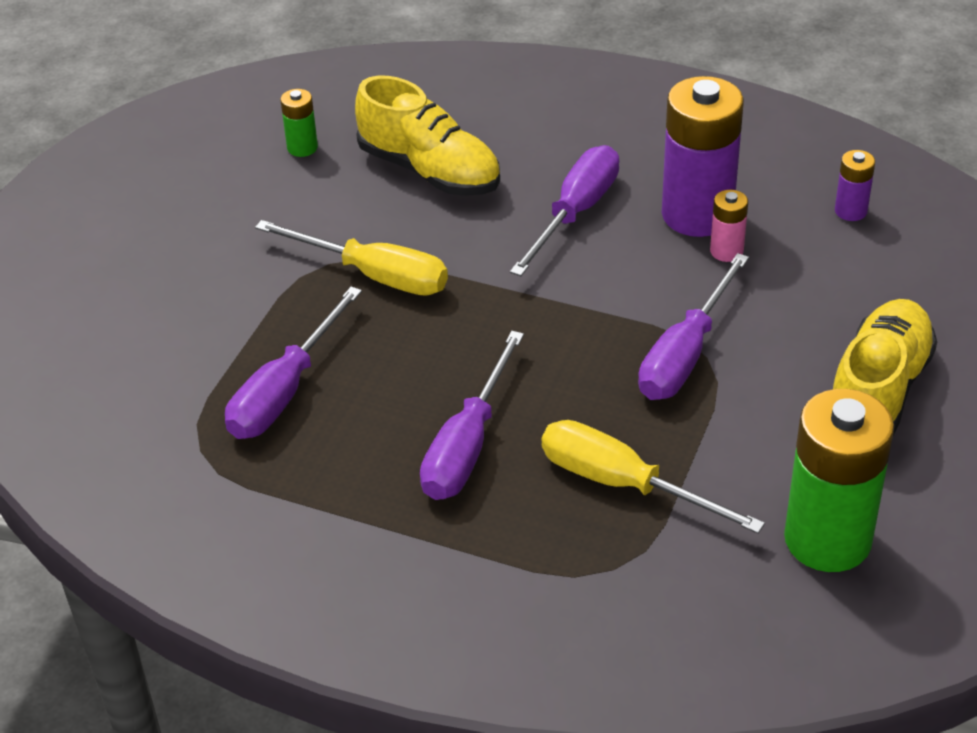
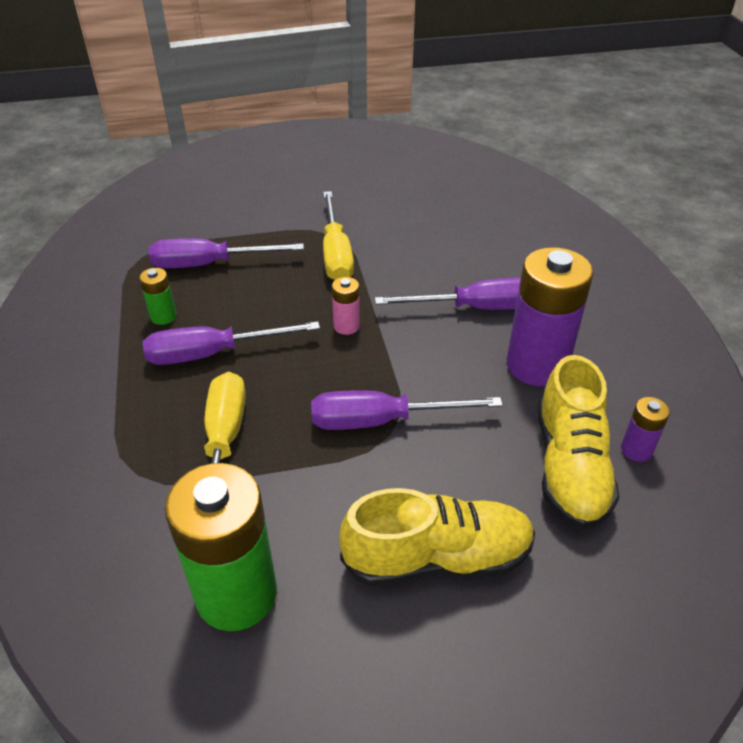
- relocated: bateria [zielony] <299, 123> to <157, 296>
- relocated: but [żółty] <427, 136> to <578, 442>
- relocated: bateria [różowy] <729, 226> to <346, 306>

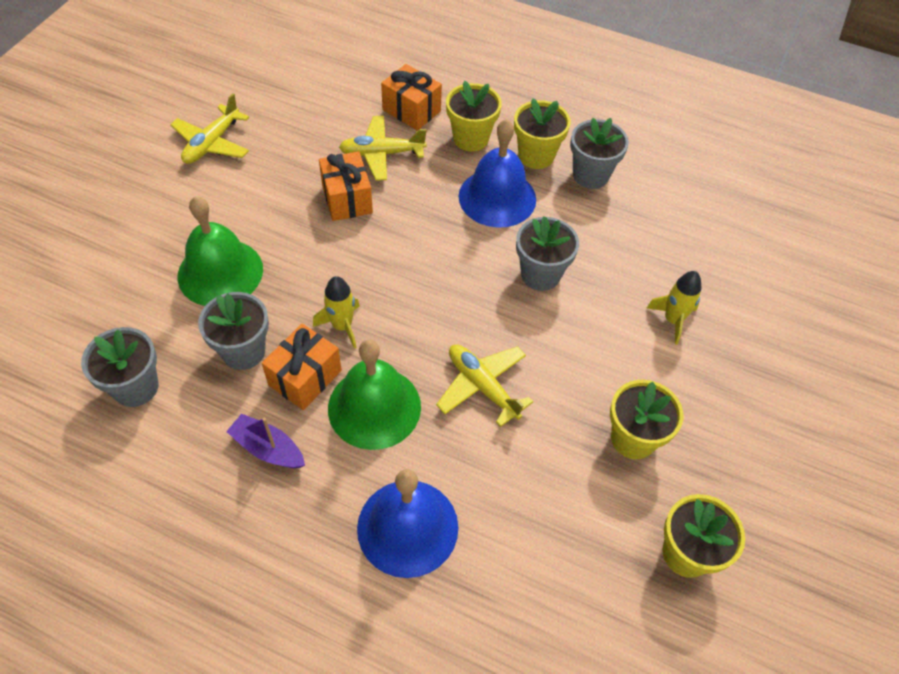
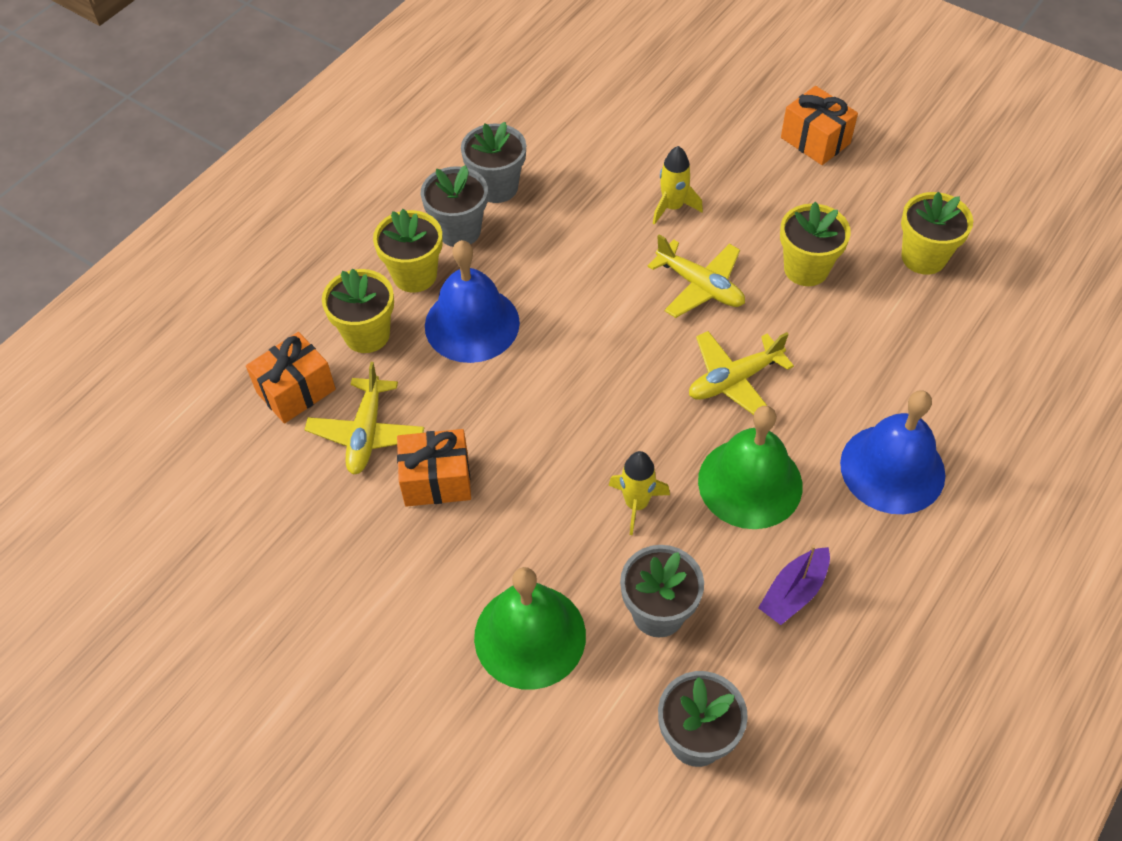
- relocated: samolot [żółty] <209, 129> to <696, 276>
- relocated: prezent [pomarańczowy] <302, 367> to <819, 125>
- relocated: doniczka [szary] <547, 253> to <493, 162>

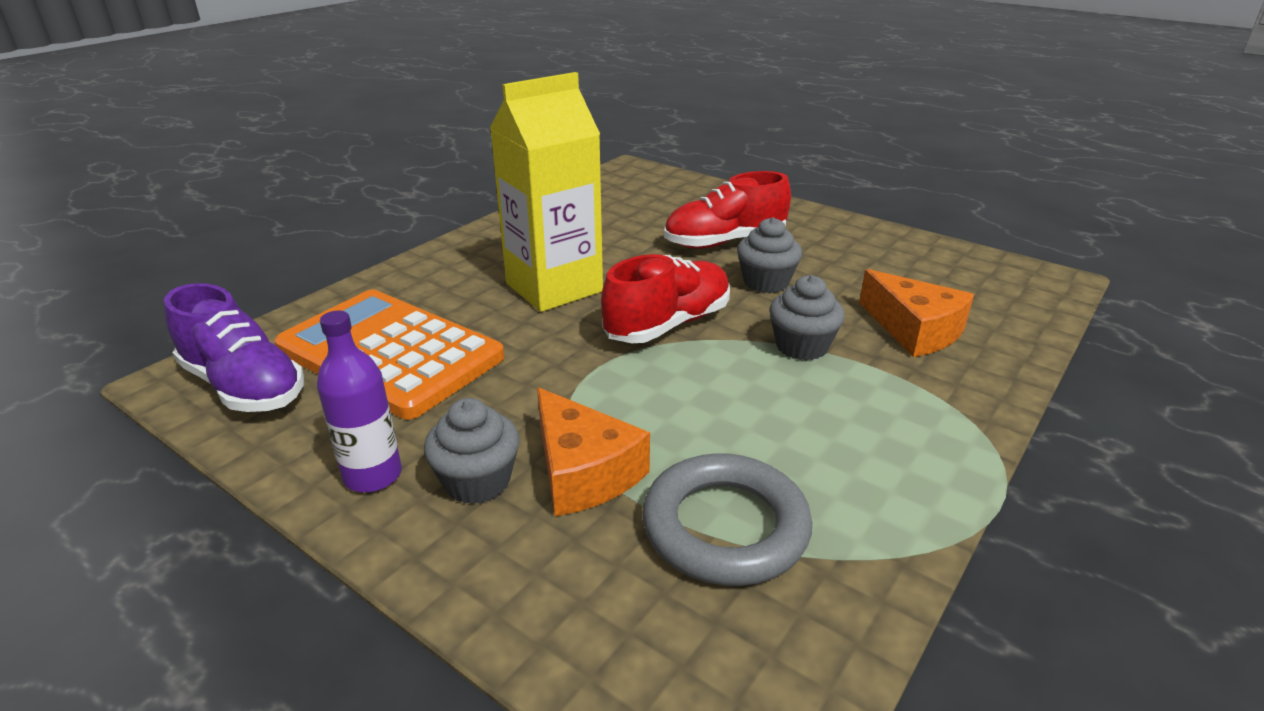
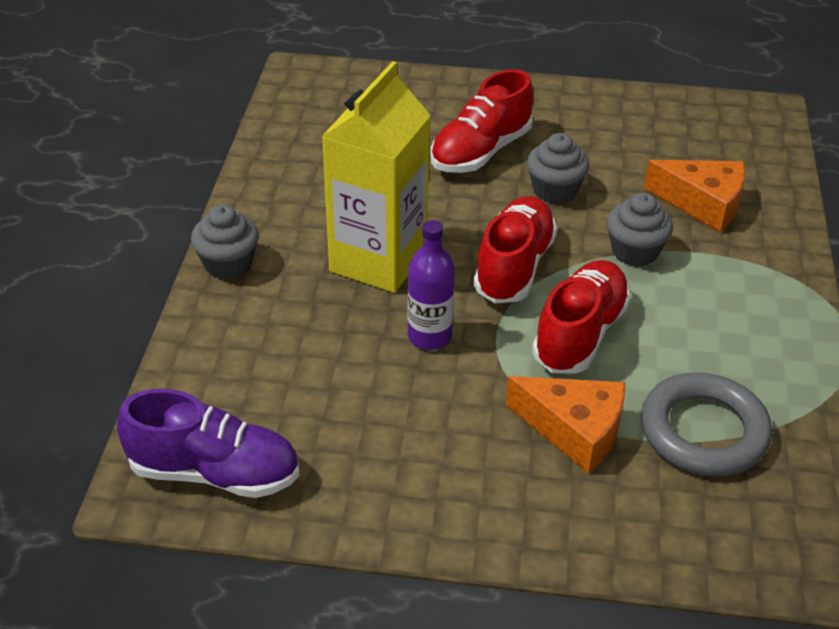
- missing: kalkulator [pomarańczowy] <389, 354>
- relocated: butelka [fioletowy] <359, 401> to <431, 285>
- relocated: muffinka [szary] <472, 451> to <225, 242>
- appeared: but [czerwony] <581, 316>

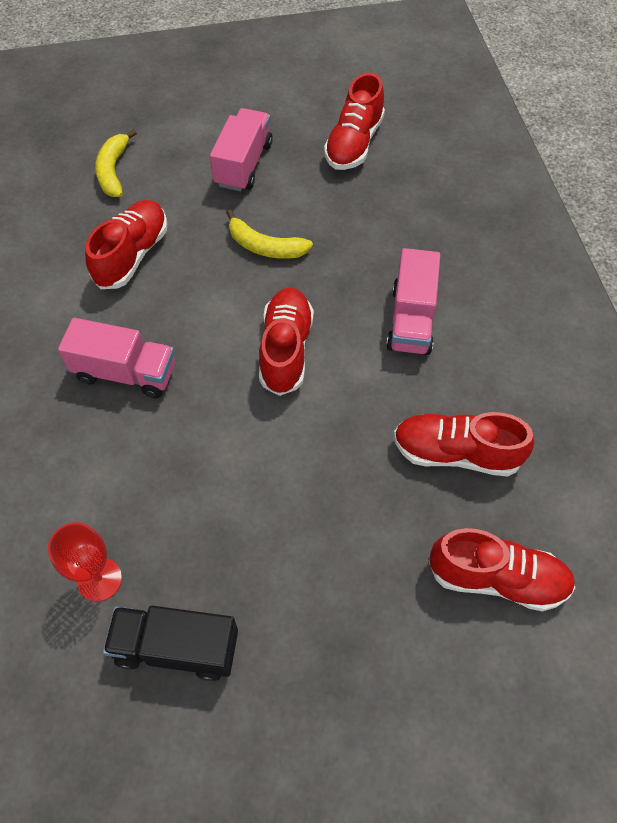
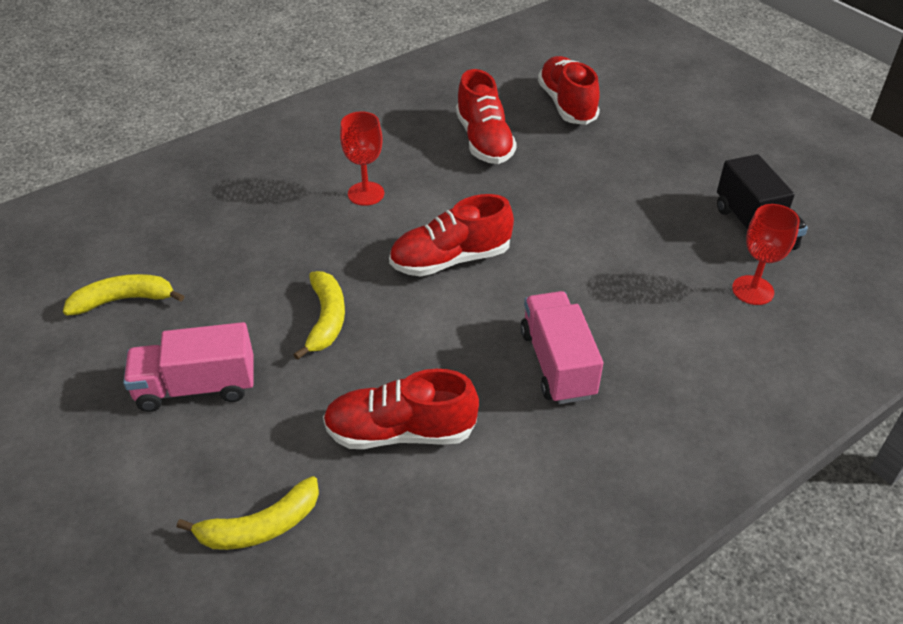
- exchanged: but [czerwony] <354, 121> to banan [żółty] <123, 295>
- exchanged: ciężarówka [różowy] <413, 301> to kielich [czerwony] <362, 159>

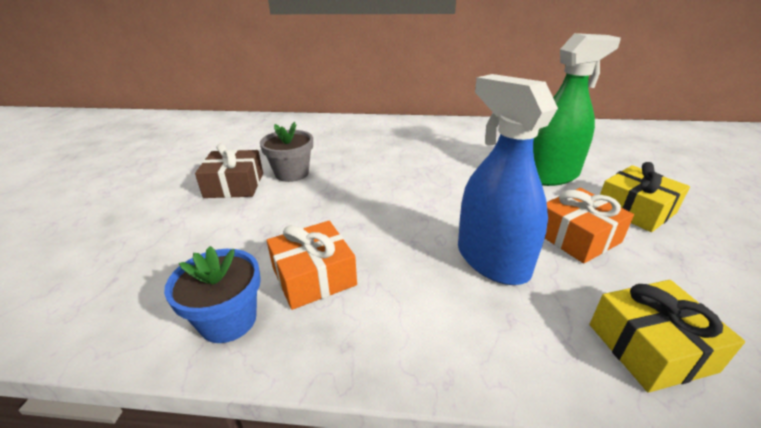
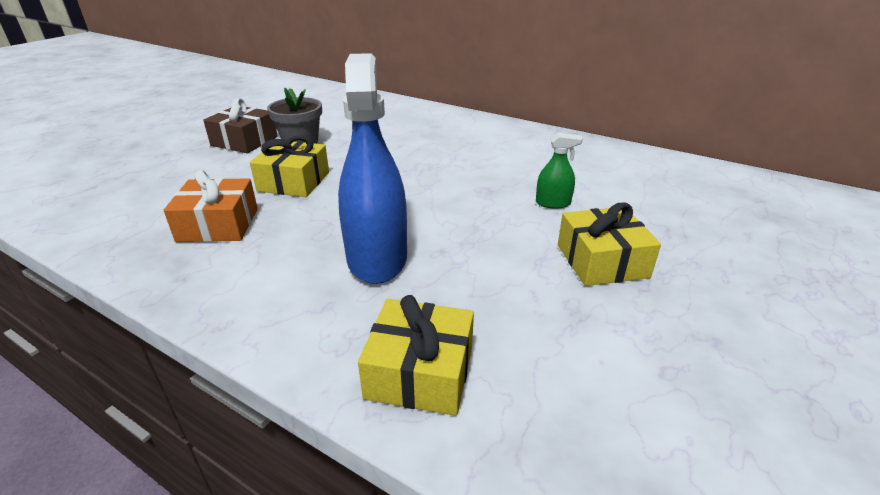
- missing: doniczka [niebieski] <212, 294>
- size: spryskiwacz [zielony] <577, 109> = <559, 171> x0.45
- missing: prezent [pomarańczowy] <589, 226>
- appeared: prezent [żółty] <289, 166>

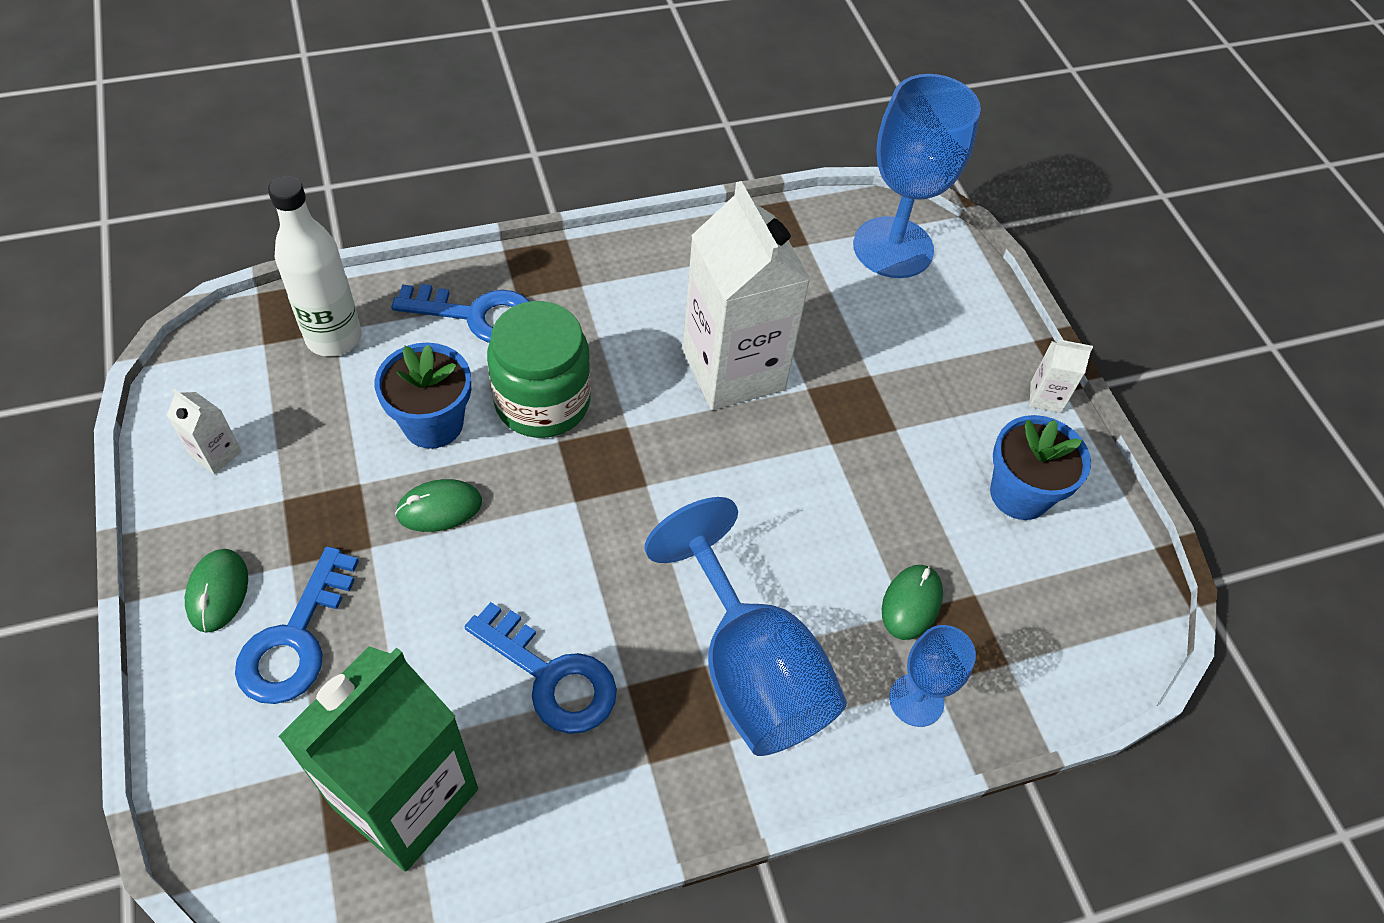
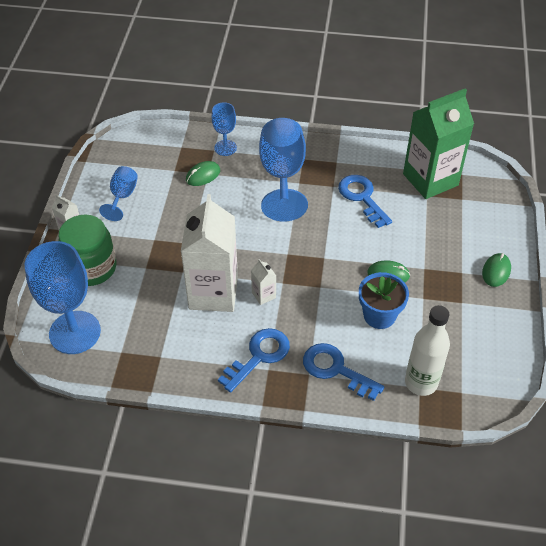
- relocated: karton mleka [biały] <203, 431> to <263, 282>
- relocated: klucz [niebieski] <297, 625> to <254, 360>
- relocated: słoik [zielony] <539, 369> to <87, 250>
- exchanged: doniczka [niebieski] <1040, 467> to kielich [niebieski] <118, 193>

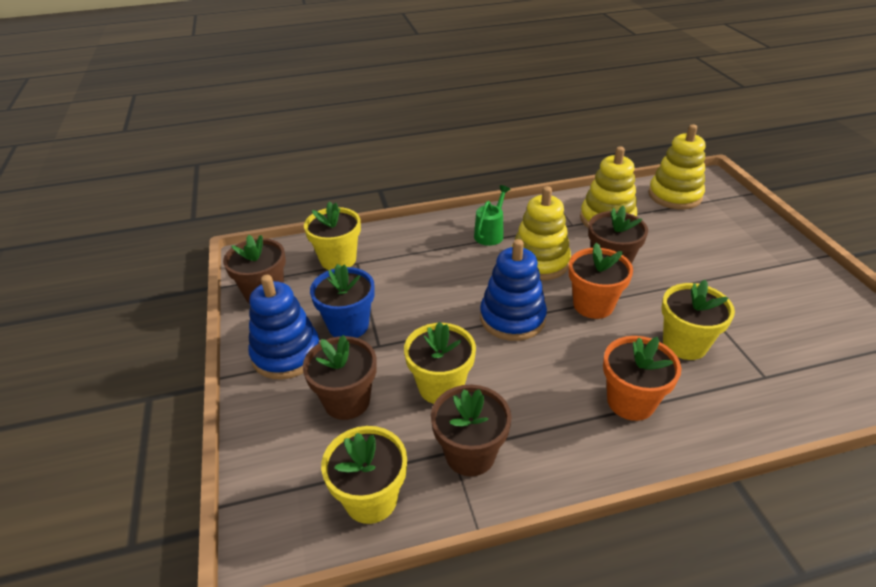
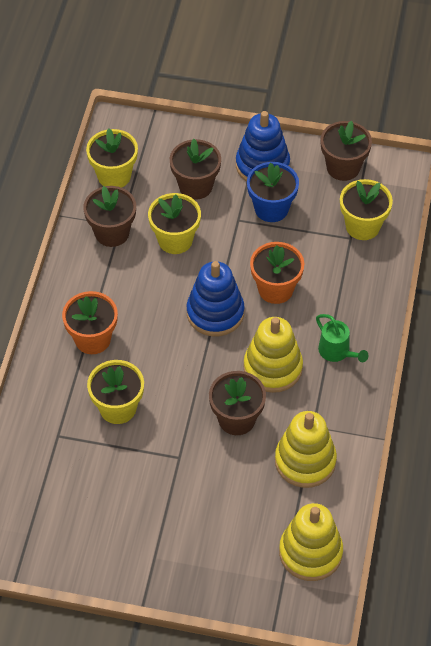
- relocated: doniczka [pomarańczowy] <601, 281> to <277, 273>

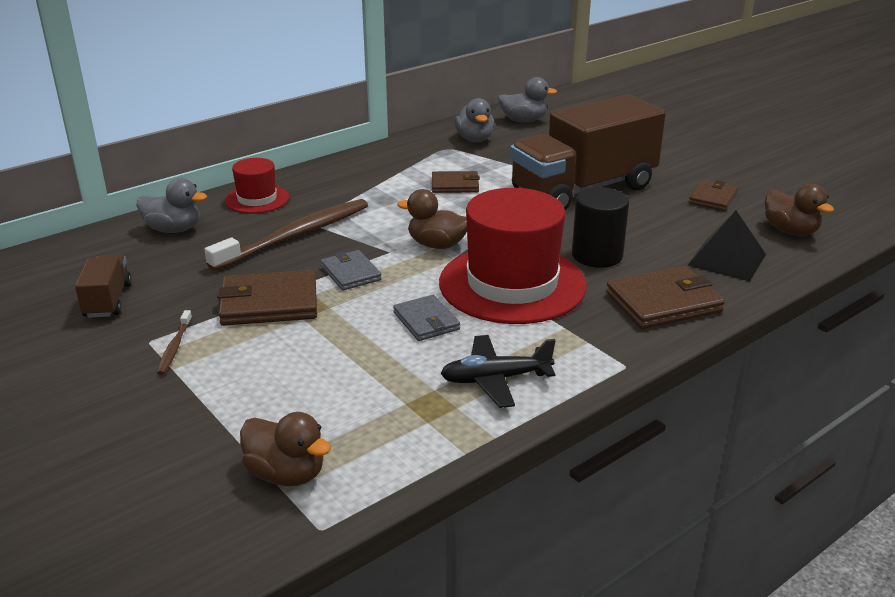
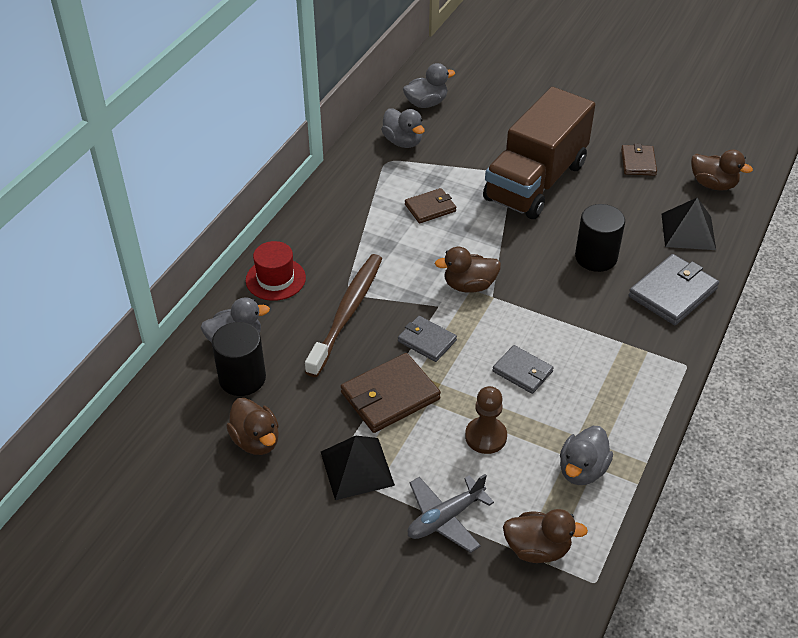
- exchanged: ciężarówka [brązowy] <103, 286> to kaczka [brązowy] <252, 426>
- exchanged: szczoteczka do zębów [brązowy] <174, 342> to piramida [czarny] <358, 468>
- missing: kapelusz [czerwony] <513, 256>
- missing: samolot [czarny] <498, 371>
- colour: portfel [brązowy] <665, 297> to portfel [szary] <674, 289>
- appeared: walec [czarny] <239, 359>
- appeared: samolot [szary] <451, 513>
- appeared: pionek [brązowy] <486, 420>
- appeared: kaczka [szary] <586, 455>

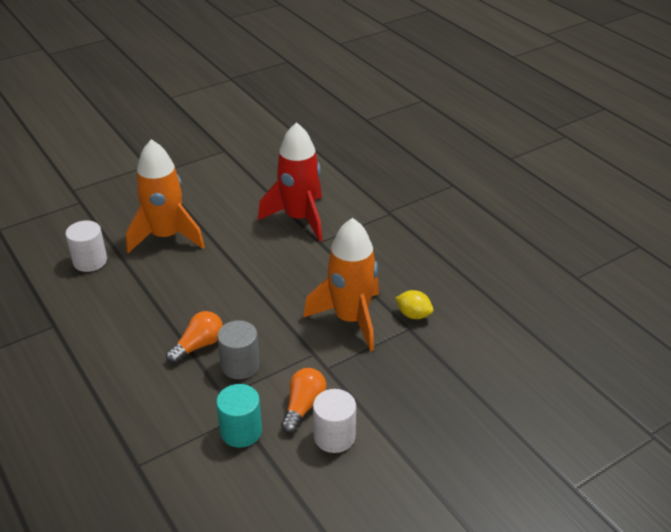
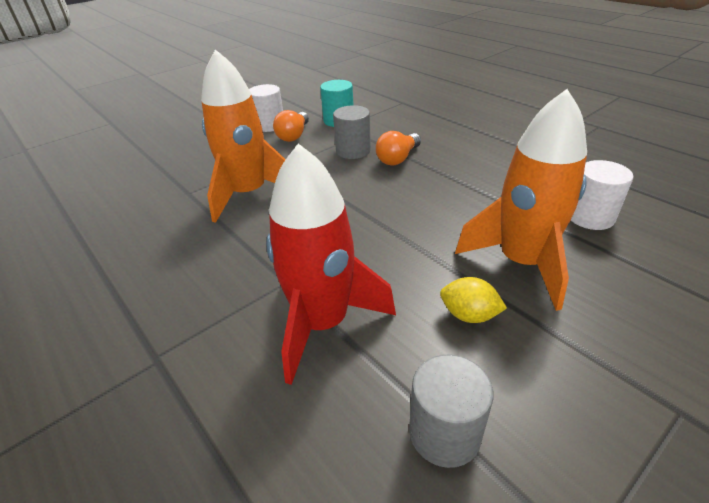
- relocated: cytryna [żółty] <414, 304> to <473, 300>
- appeared: walec [szary] <451, 411>

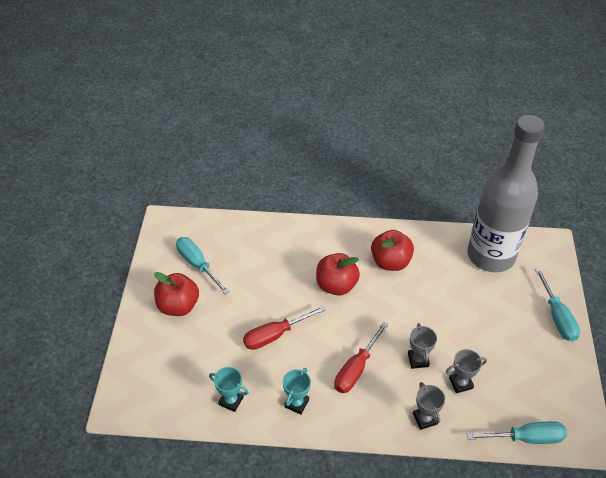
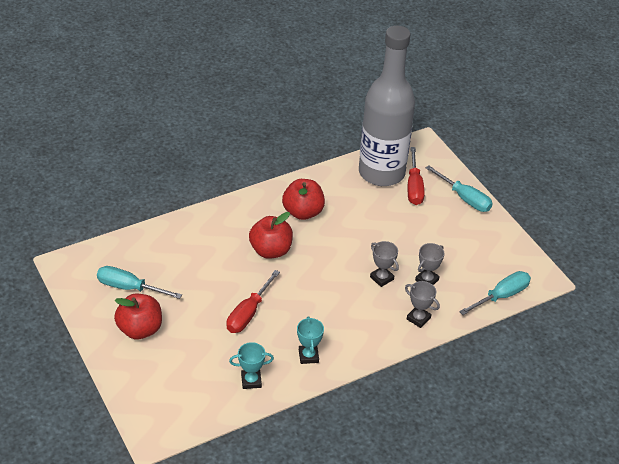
- relocated: śrubokręt [czerwony] <361, 357> to <416, 176>

